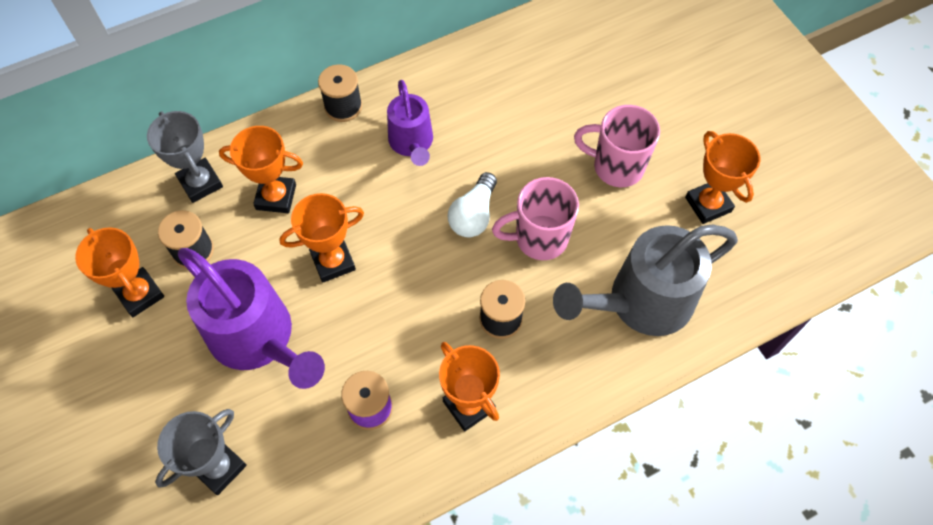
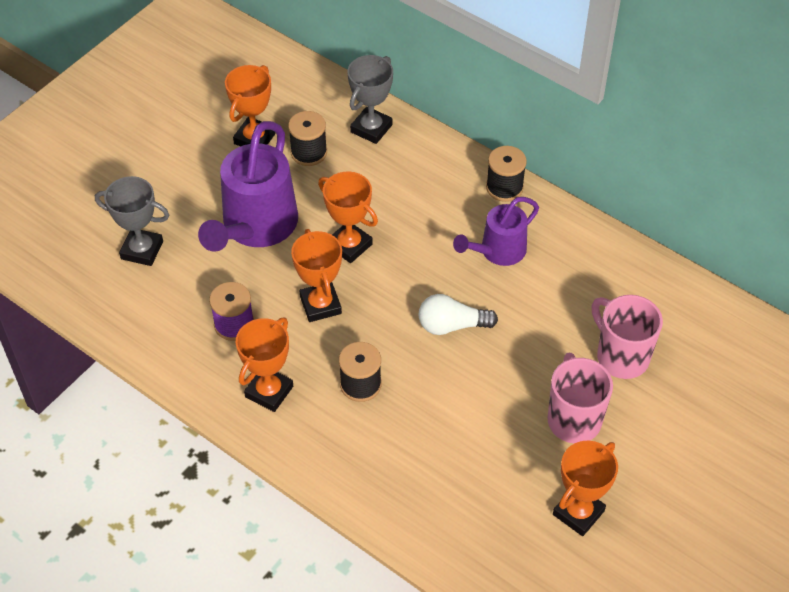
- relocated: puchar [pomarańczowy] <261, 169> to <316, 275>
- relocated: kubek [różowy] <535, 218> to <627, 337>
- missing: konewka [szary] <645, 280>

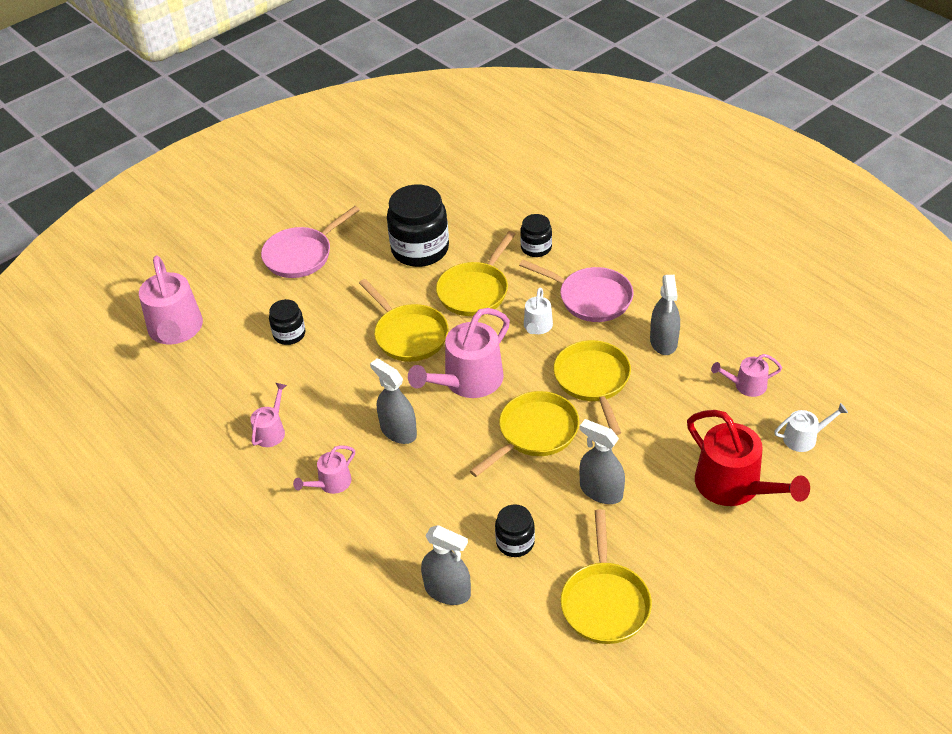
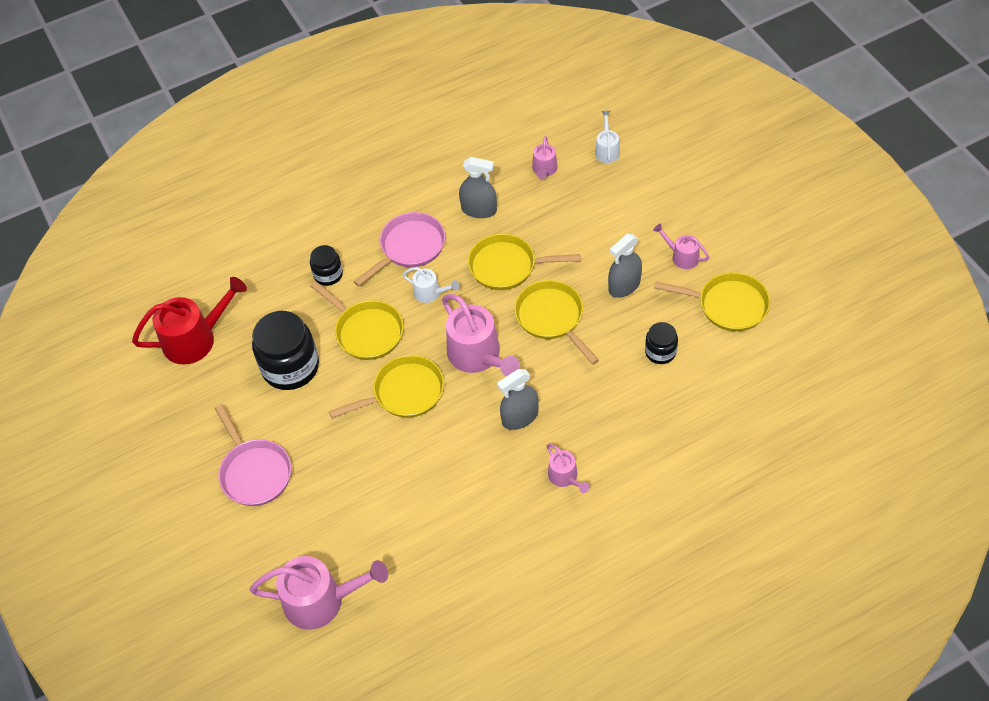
- relocated: konewka [różowy] <268, 415> to <681, 246>
- missing: słoik [czarny] <287, 322>
- missing: spryskiwacz [szary] <446, 565>
- relocated: konewka [czerwony] <748, 458> to <189, 321>

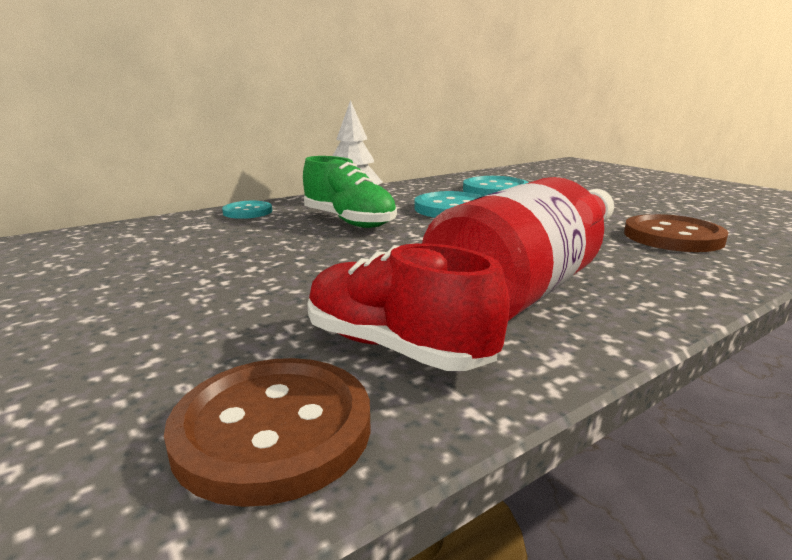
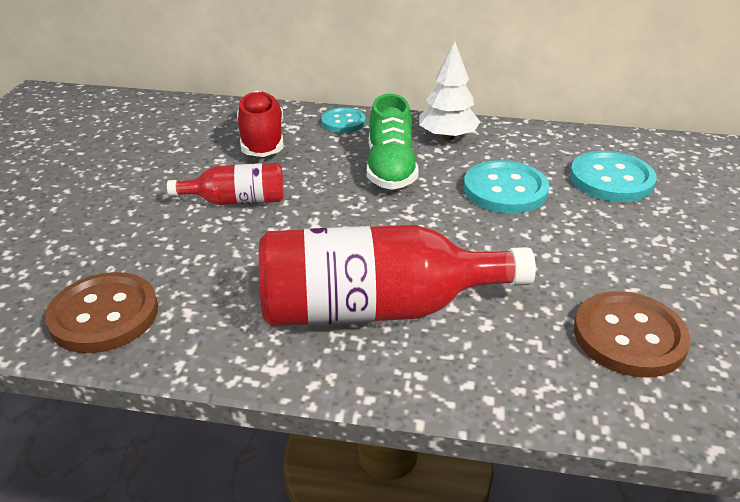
- relocated: but [czerwony] <408, 307> to <260, 124>
- appeared: butelka [czerwony] <225, 184>

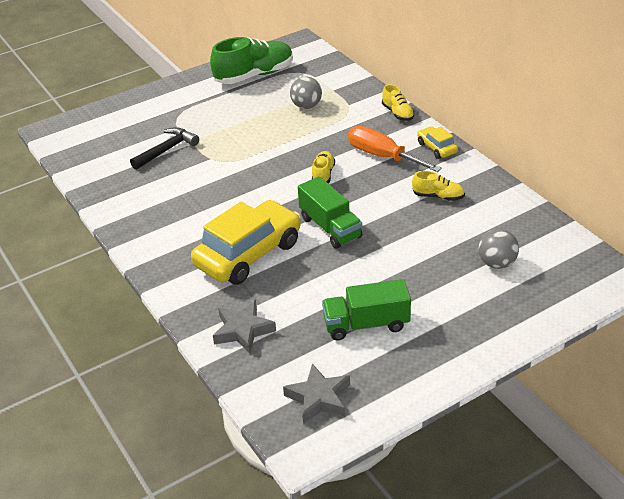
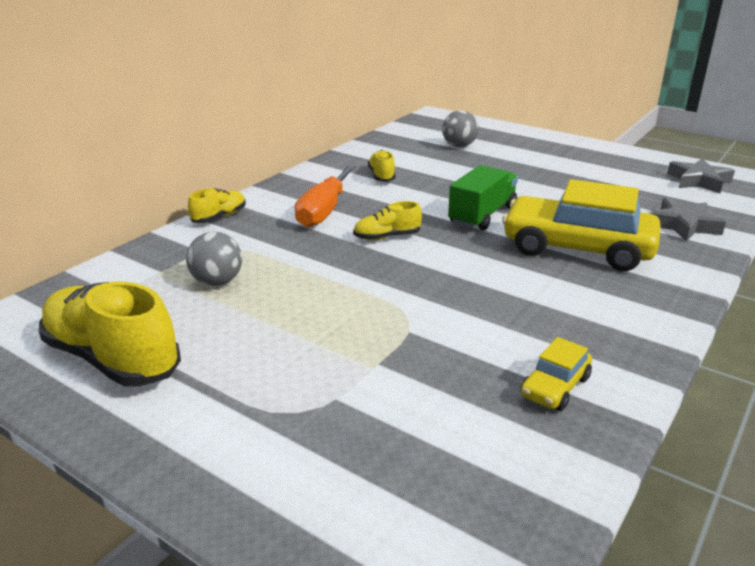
- missing: młotek [czarny] <164, 148>
- colour: but [zielony] <251, 60> to but [żółty] <110, 334>
- missing: ciężarówka [zielony] <366, 309>
- relocated: samochód [żółty] <437, 142> to <556, 374>

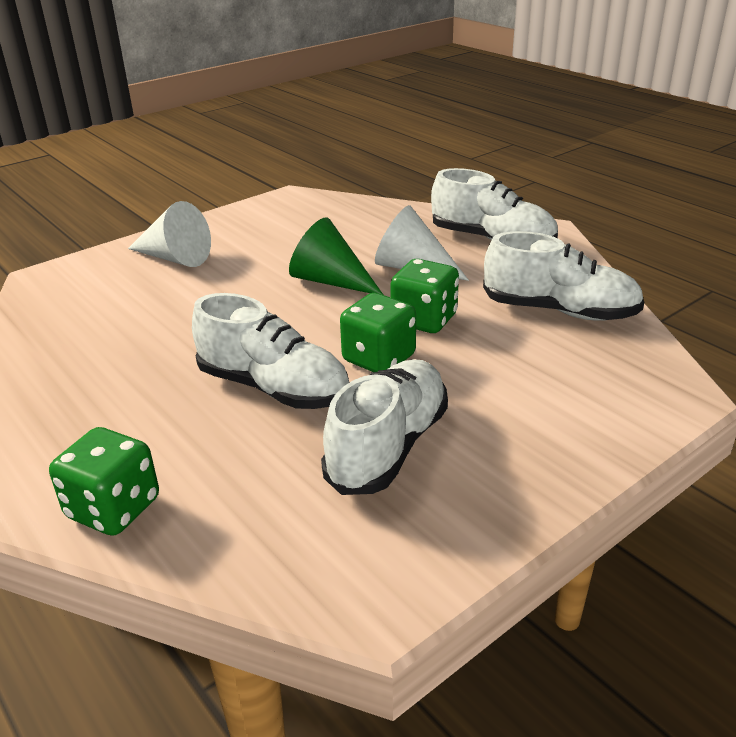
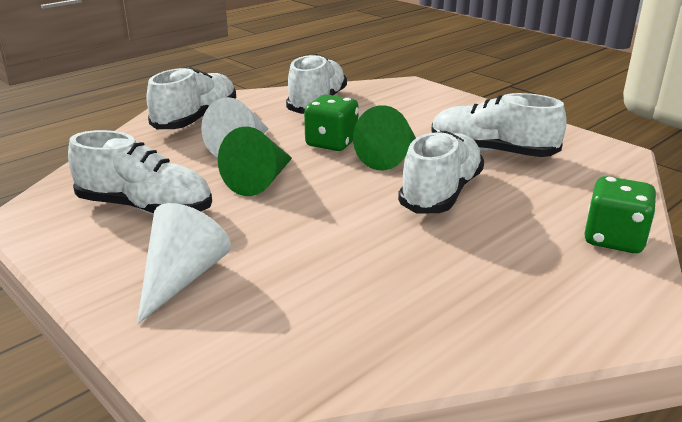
- exchanged: kostka do gry [zielony] <378, 332> to stożek [zielony] <384, 137>
- appeared: but [biały] <140, 172>

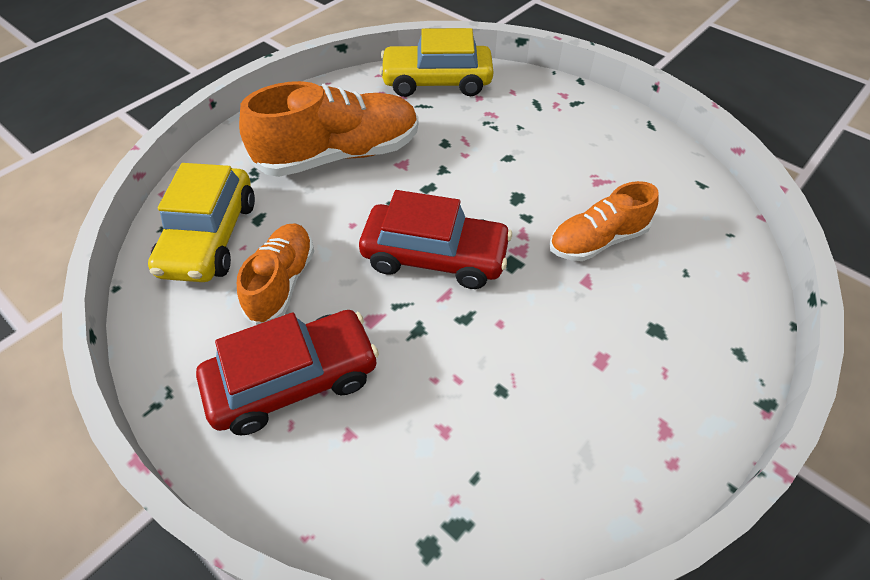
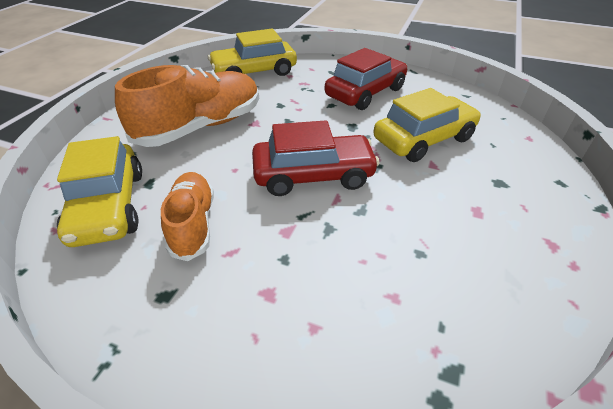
- relocated: samochód [czerwony] <287, 372> to <366, 79>
- exchanged: but [pomarańczowy] <603, 221> to samochód [żółty] <427, 125>

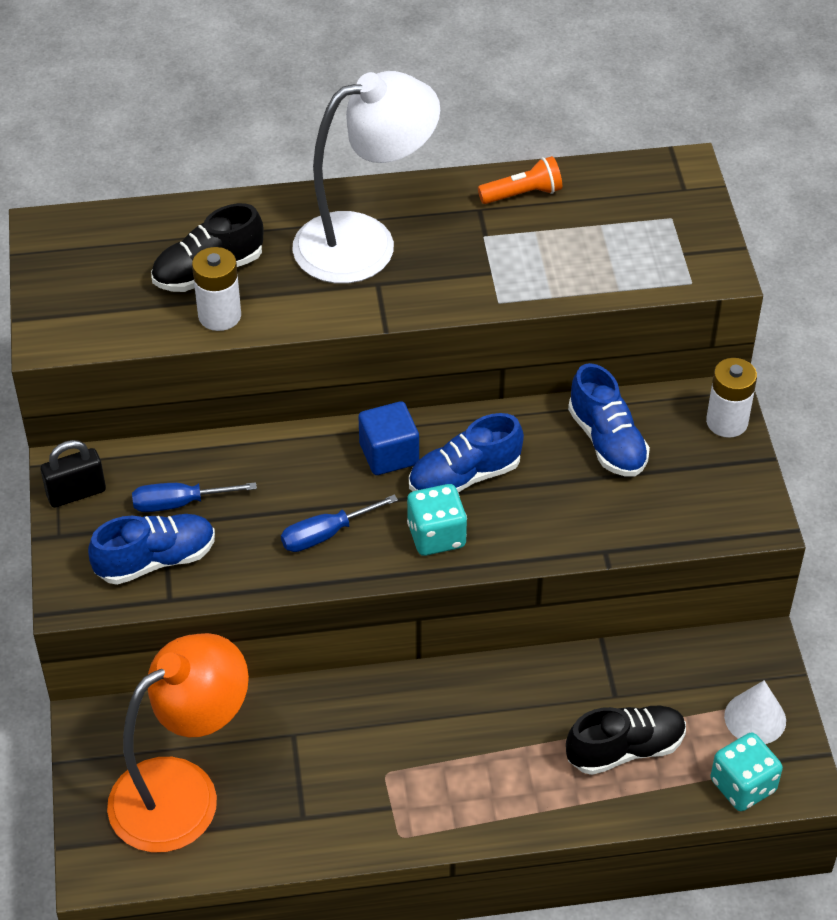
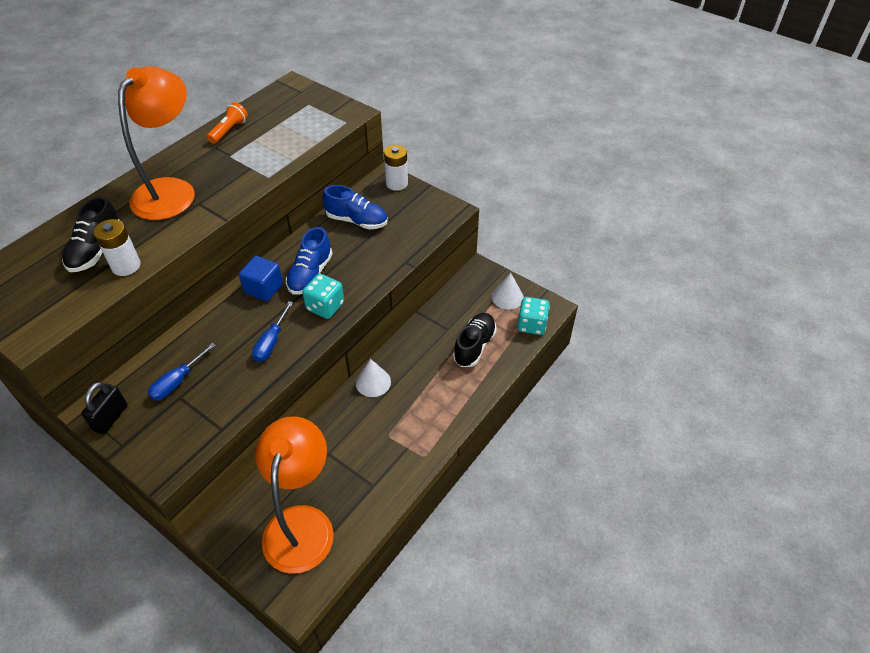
- missing: but [niebieski] <151, 549>
- colour: lampka [biały] <366, 177> to lampka [pomarańczowy] <156, 143>
- appeared: stożek [biały] <373, 378>

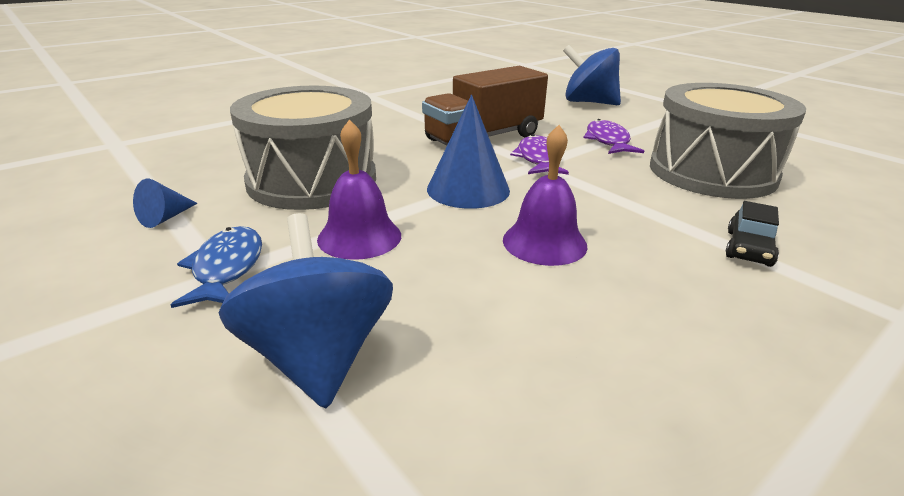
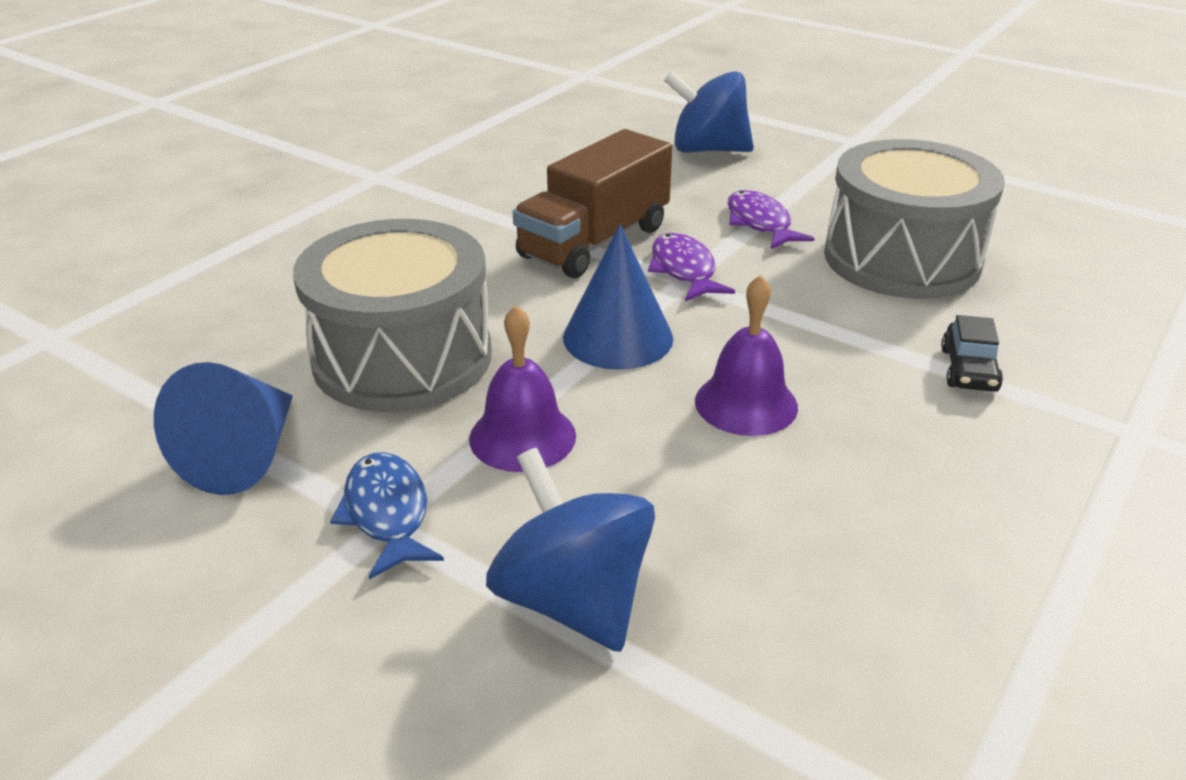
- size: stożek [niebieski] <165, 203> = <223, 428> x1.96

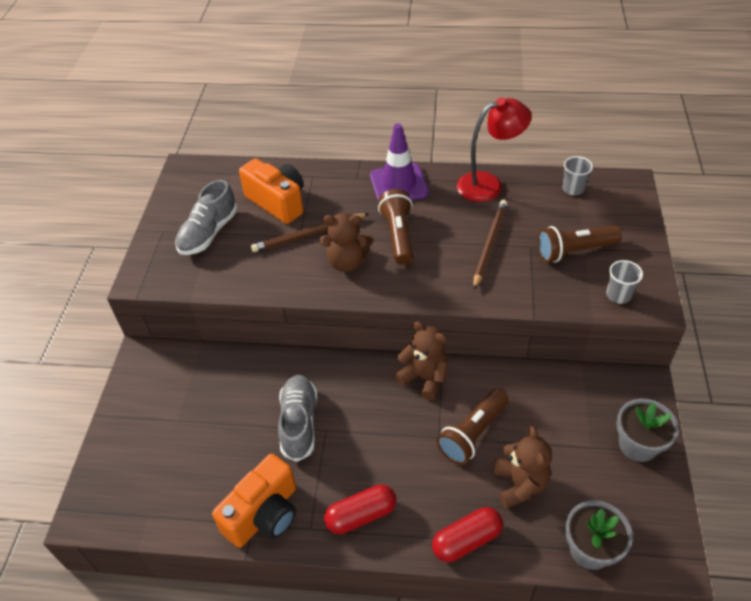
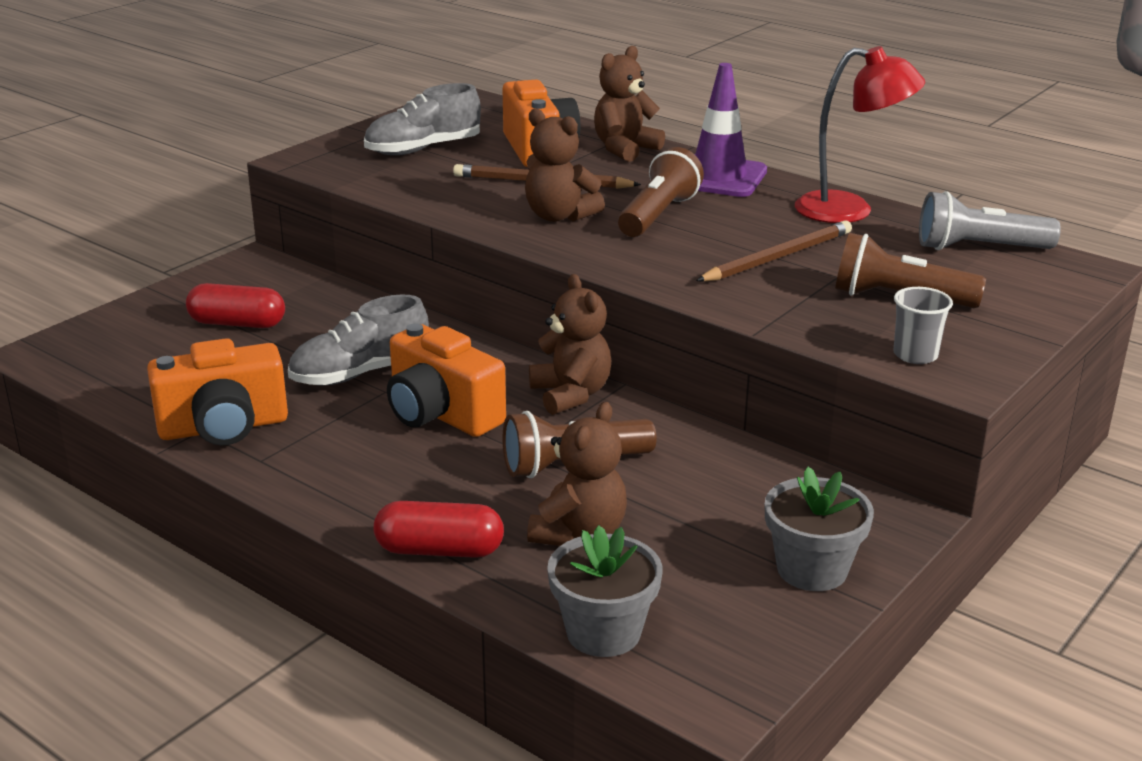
- spun: but [szary] <297, 418> = <358, 340> 150 degrees counterclockwise
- relocated: kapsułka [czerwony] <360, 509> to <235, 305>
- exchanged: szklanka [szary] <577, 175> to latarka [szary] <990, 220>
- appeared: aparat fotograficzny [pomarańczowy] <446, 380>
- appeared: miś [brązowy] <629, 104>

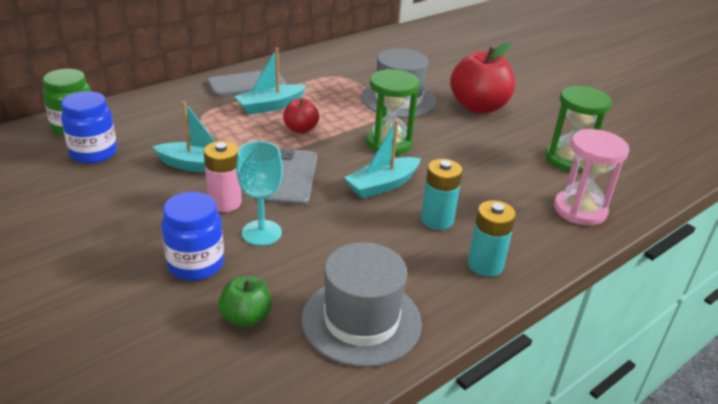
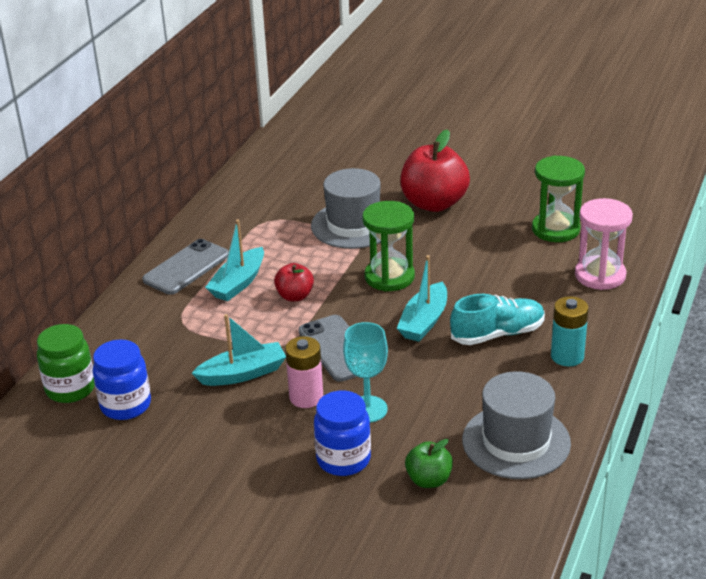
- exchanged: bateria [turkusowy] <442, 194> to but [turkusowy] <497, 319>

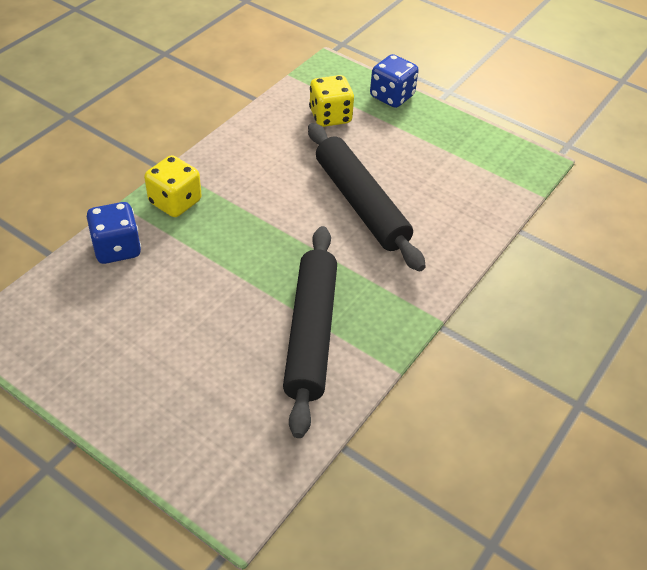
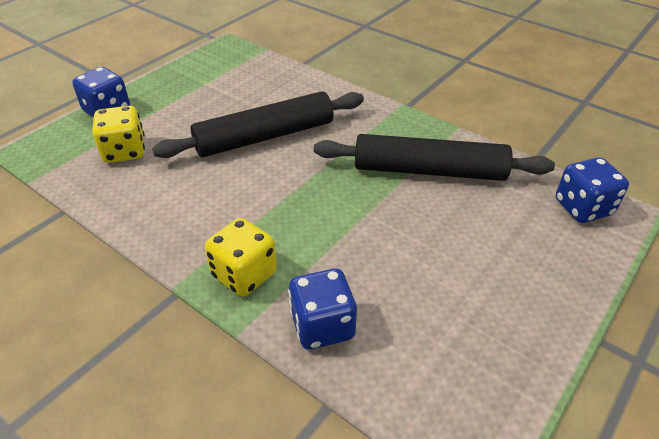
- appeared: kostka do gry [niebieski] <592, 190>

